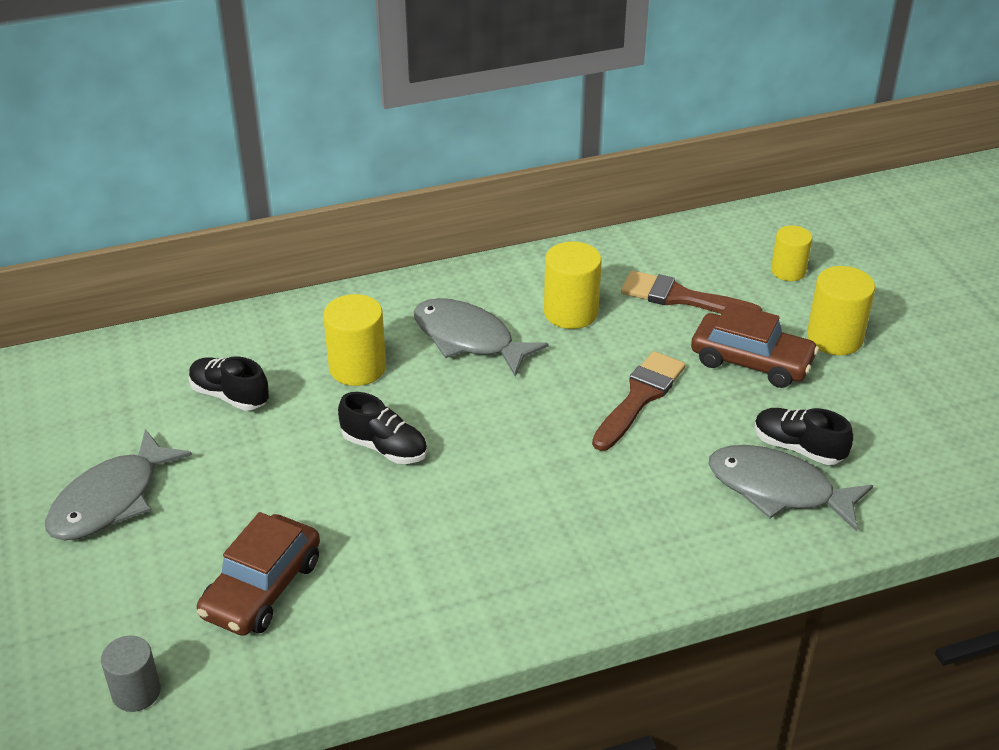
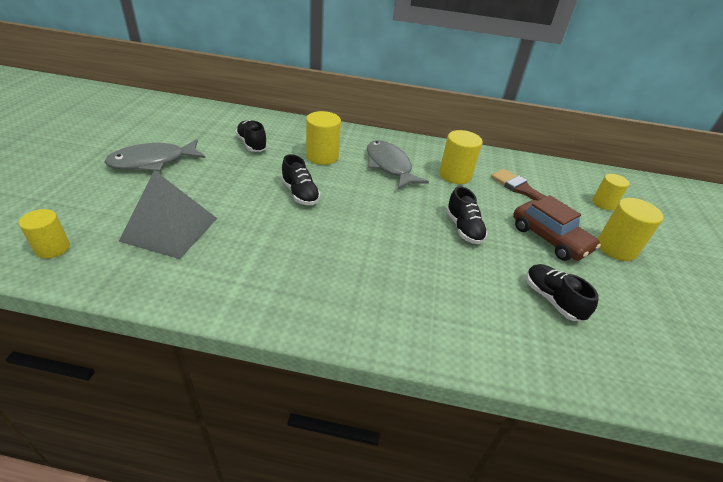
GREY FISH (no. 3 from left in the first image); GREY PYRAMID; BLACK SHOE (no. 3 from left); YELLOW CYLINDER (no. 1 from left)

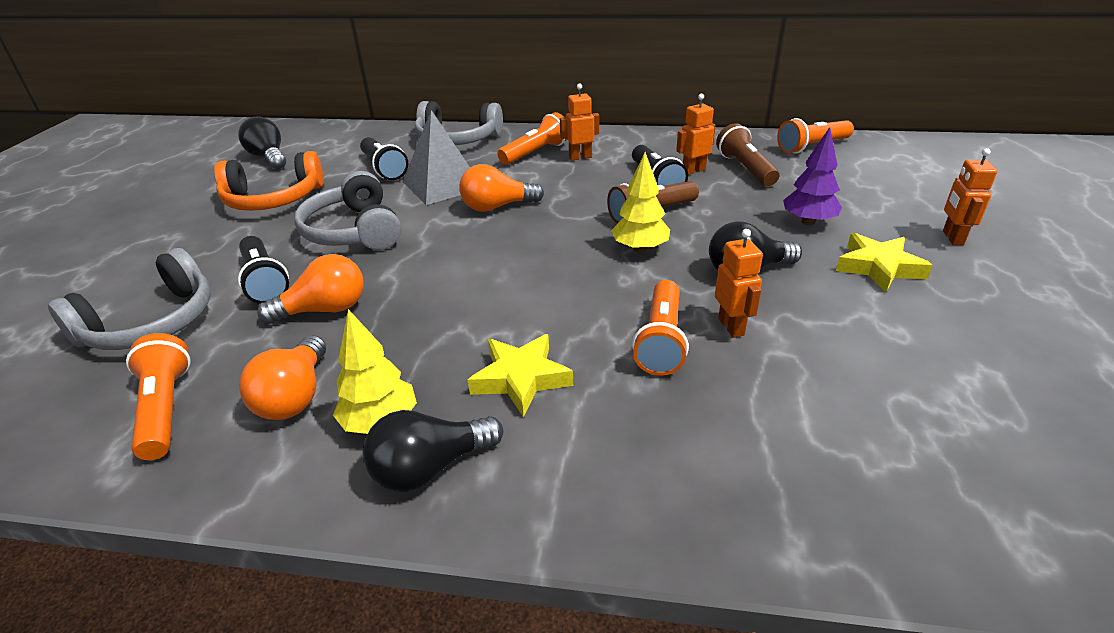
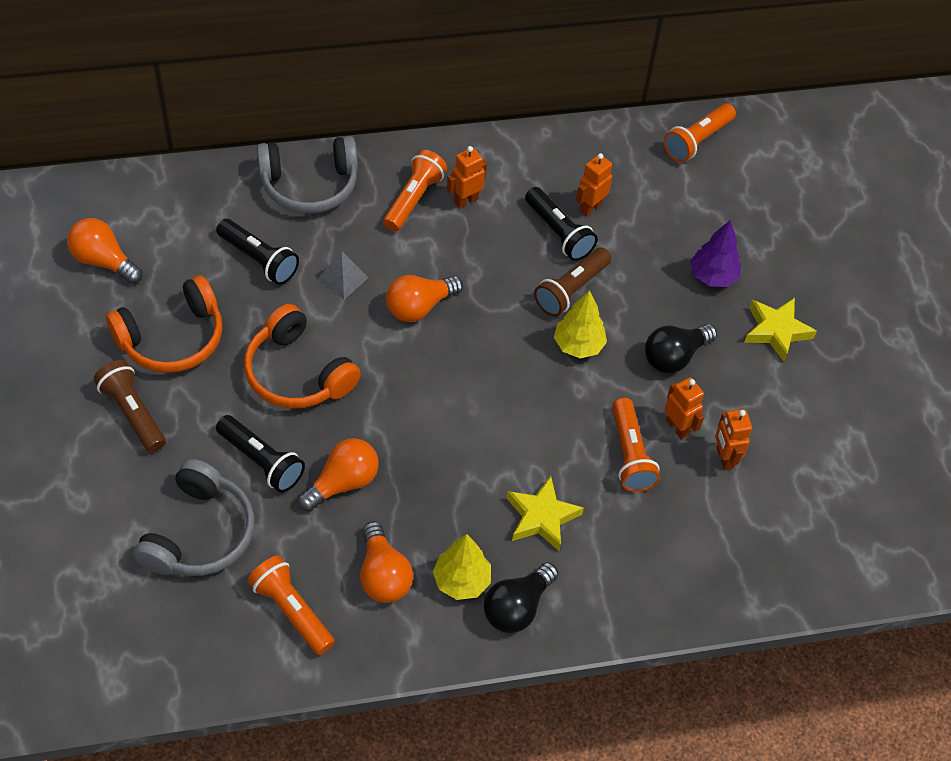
BROWN FLASHLIGHT (no. 1 from left); ORANGE ROBOT (no. 4 from left); ORANGE LIGHT BULB (no. 1 from left); ORANGE HEADPHONES (no. 2 from left); GREY PYRAMID

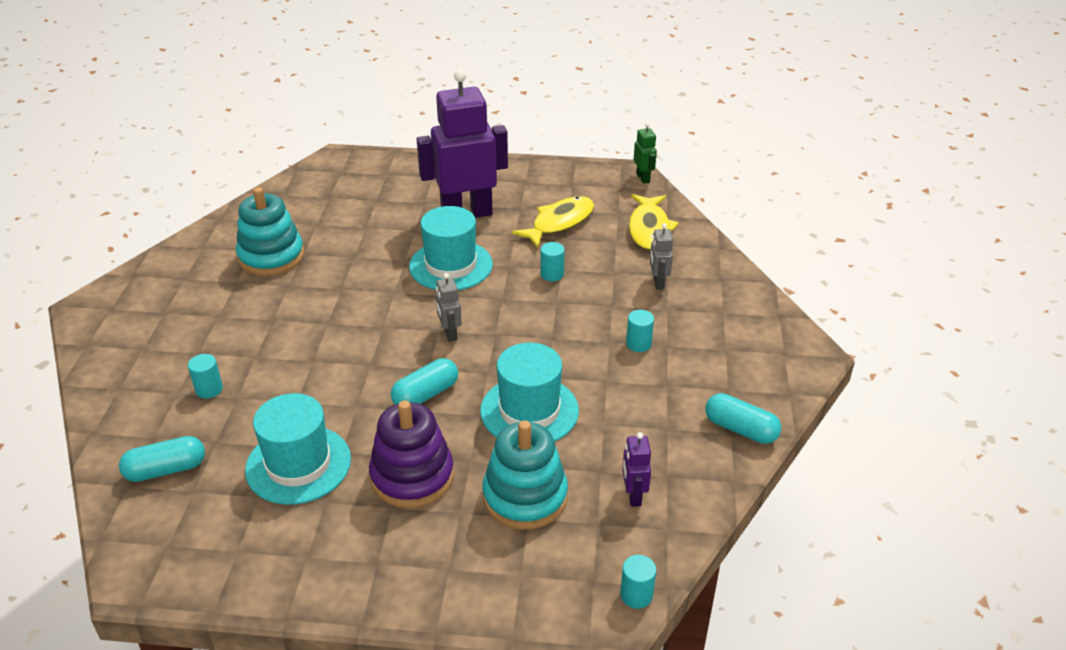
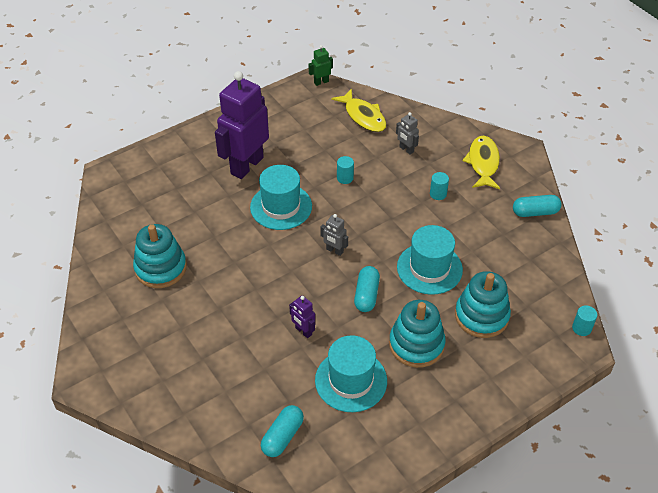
TURQUOISE CYLINDER (no. 1 from left in the first image); YELLOW FISH (no. 2 from left); PURPLE ROBOT (no. 2 from left); TURQUOISE STACKING TOY (no. 2 from left); GREEN ROBOT

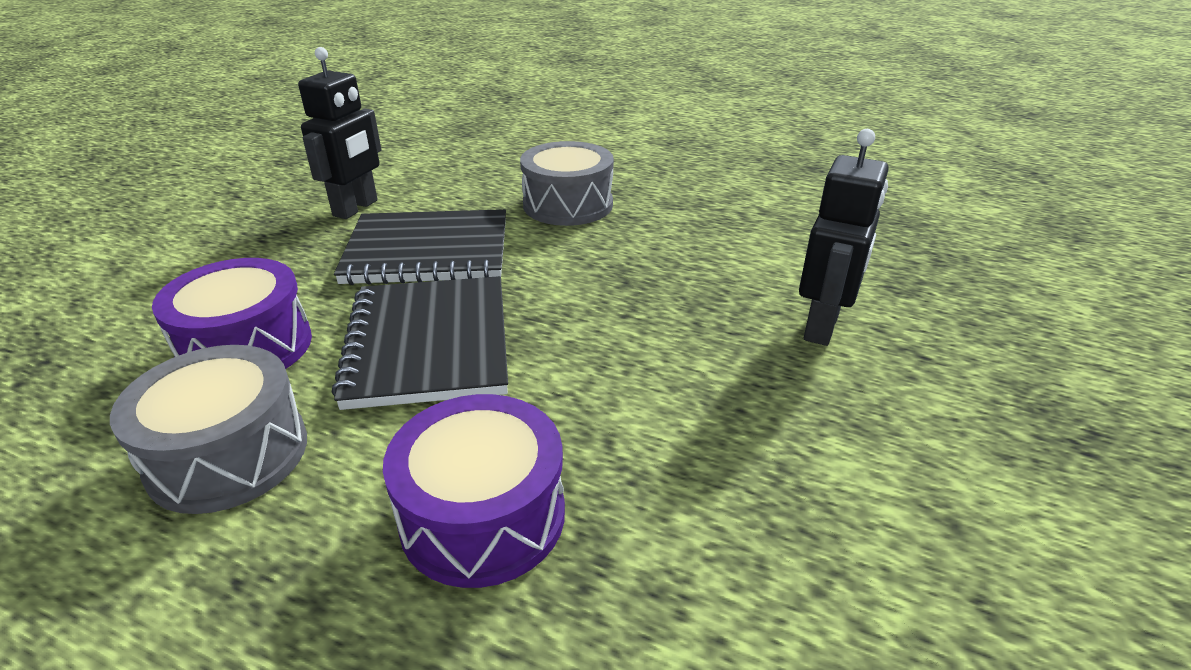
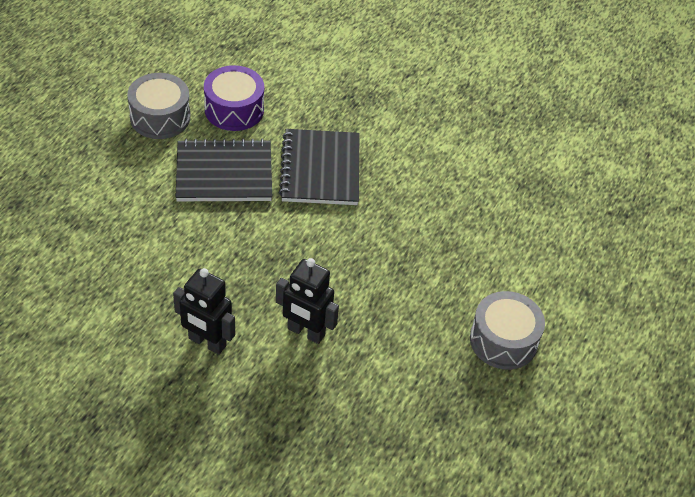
PURPLE DRUM (no. 2 from left in the first image); BLACK ROBOT (no. 2 from left); GREY DRUM (no. 2 from left)

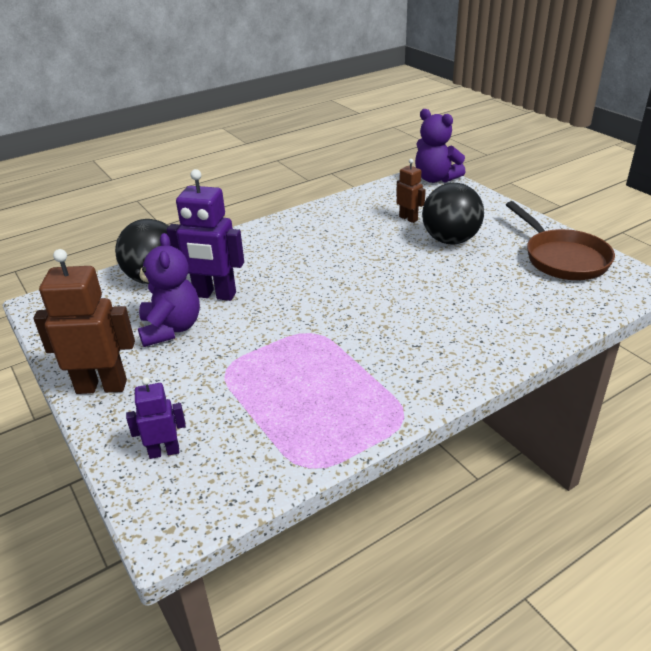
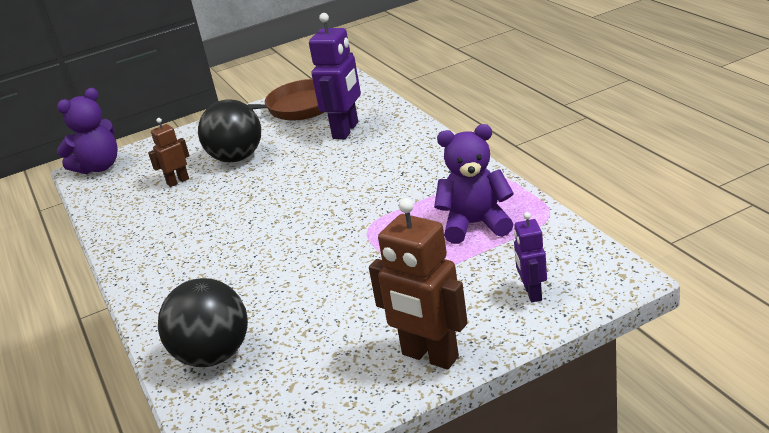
PURPLE TEDDY BEAR (no. 2 from left); PURPLE ROBOT (no. 1 from left); BROWN ROBOT (no. 2 from left)

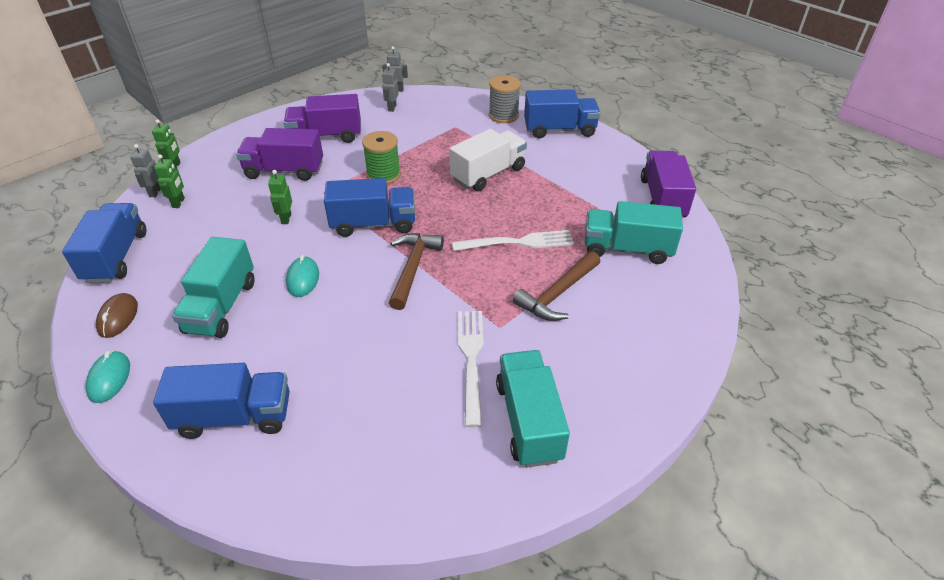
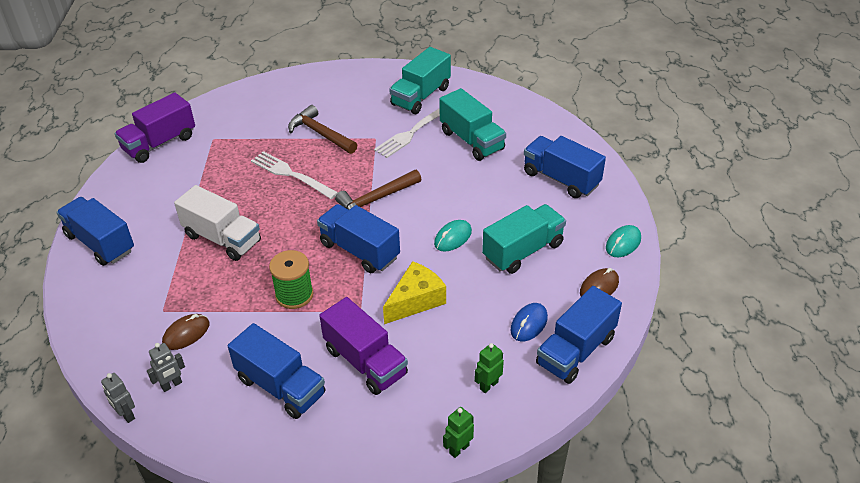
GREY ROBOT (no. 1 from left in the first image); GREY SPOOL; BROWN MOUSE (no. 1 from left); BLUE MOUSE; TURQUOISE TRUCK (no. 2 from left); YELLOW CHEESE; BLUE TRUCK (no. 2 from left); WHITE TRUCK; BROWN HAMMER (no. 1 from left)

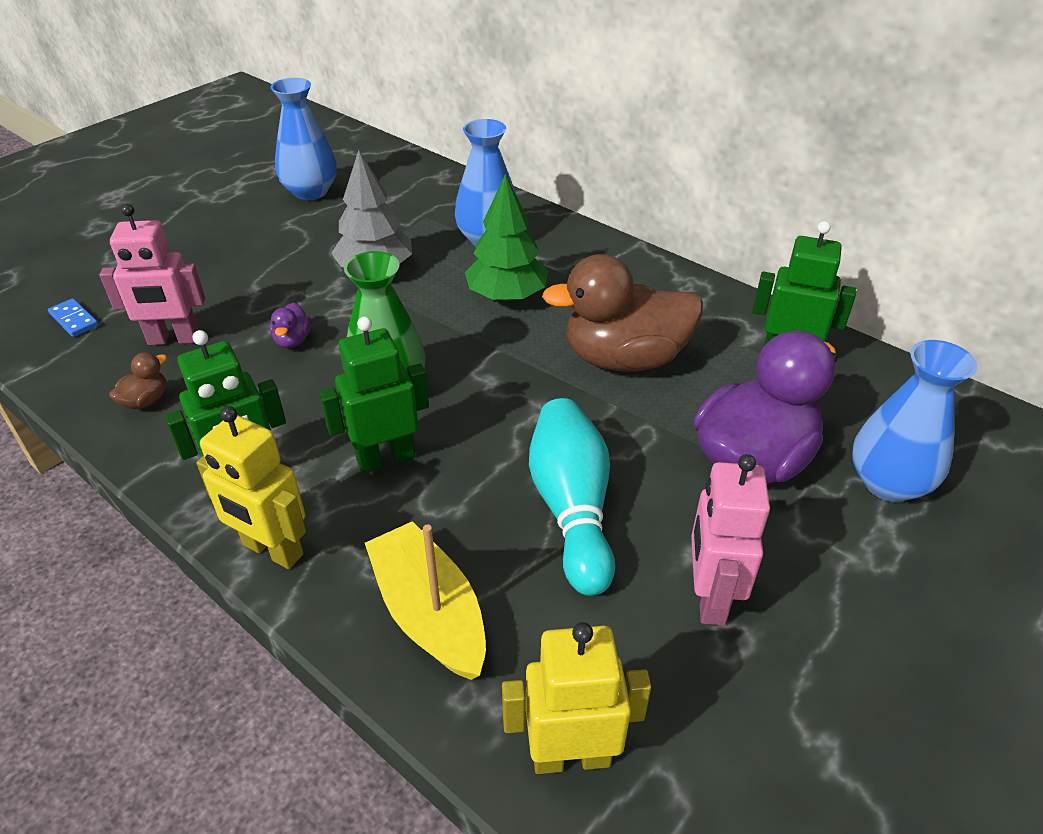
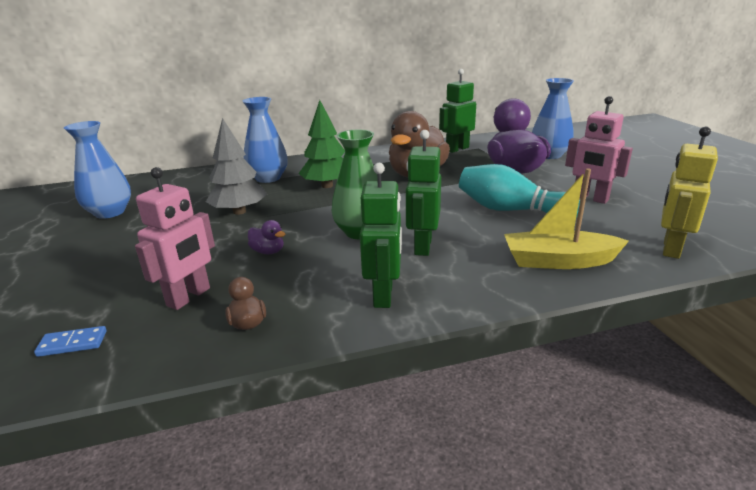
YELLOW ROBOT (no. 1 from left in the first image)

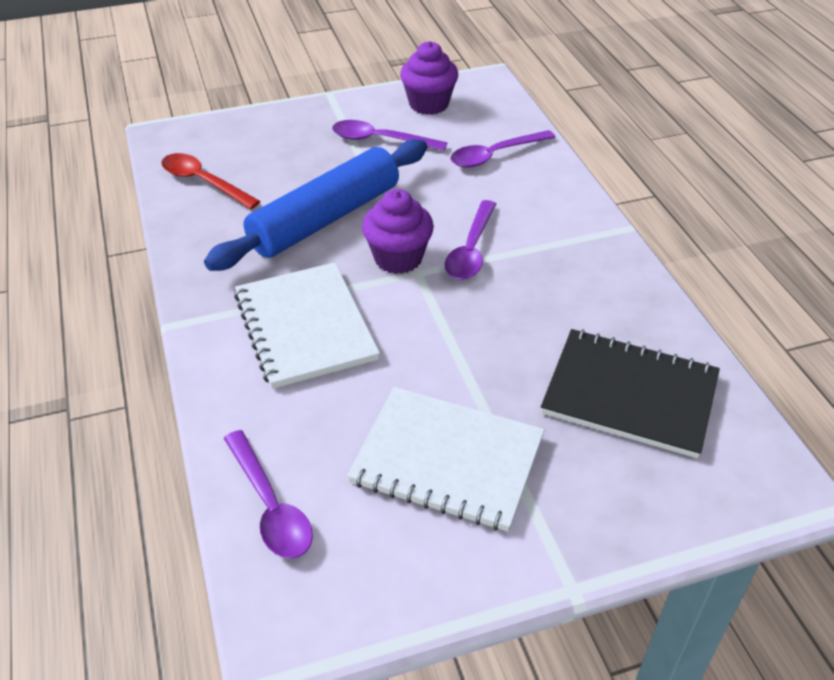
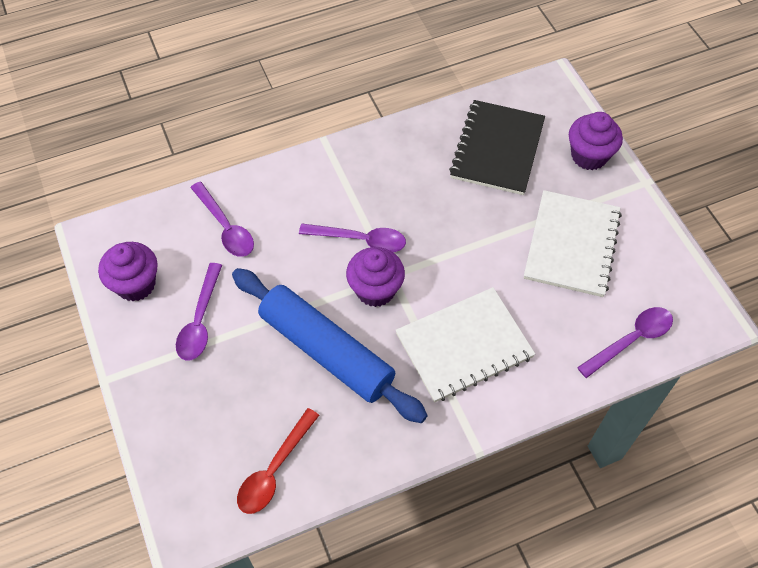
PURPLE CUPCAKE (no. 3 from left)

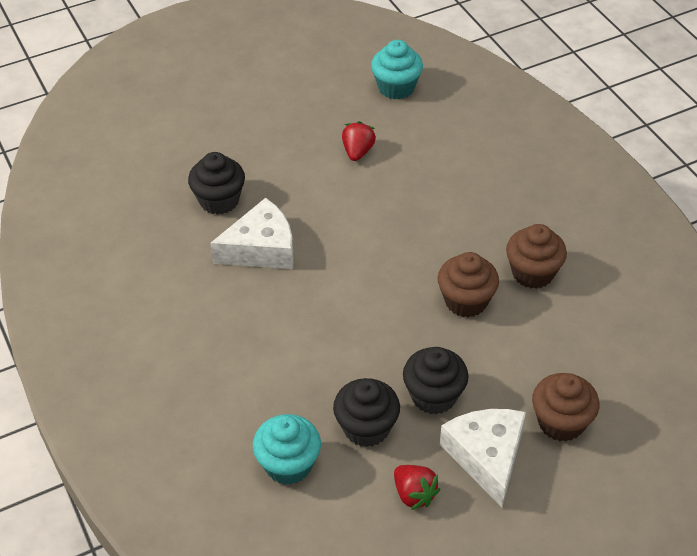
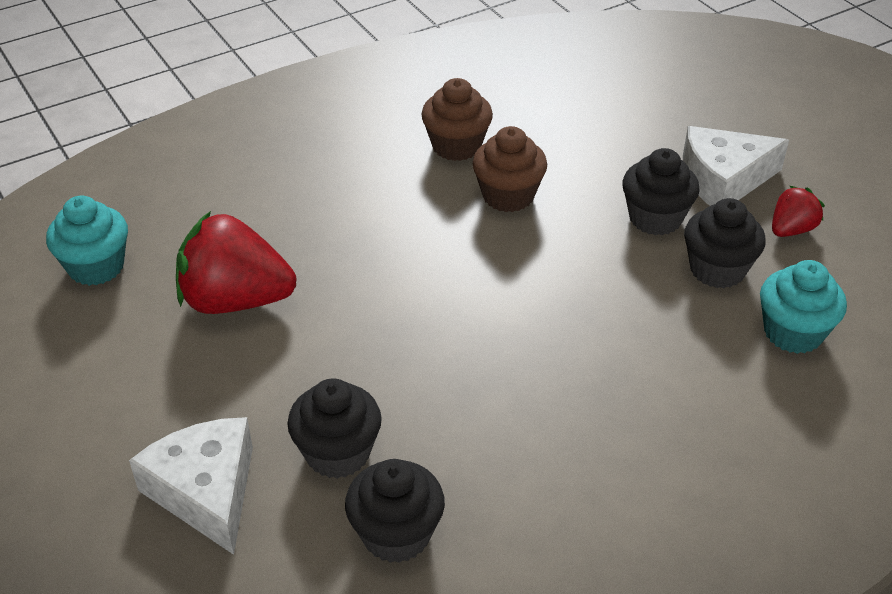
BROWN CUPCAKE (no. 3 from left in the first image); BLACK CUPCAKE (no. 2 from left); WHITE CHEESE (no. 1 from left); RED STRAWBERRY (no. 1 from left)

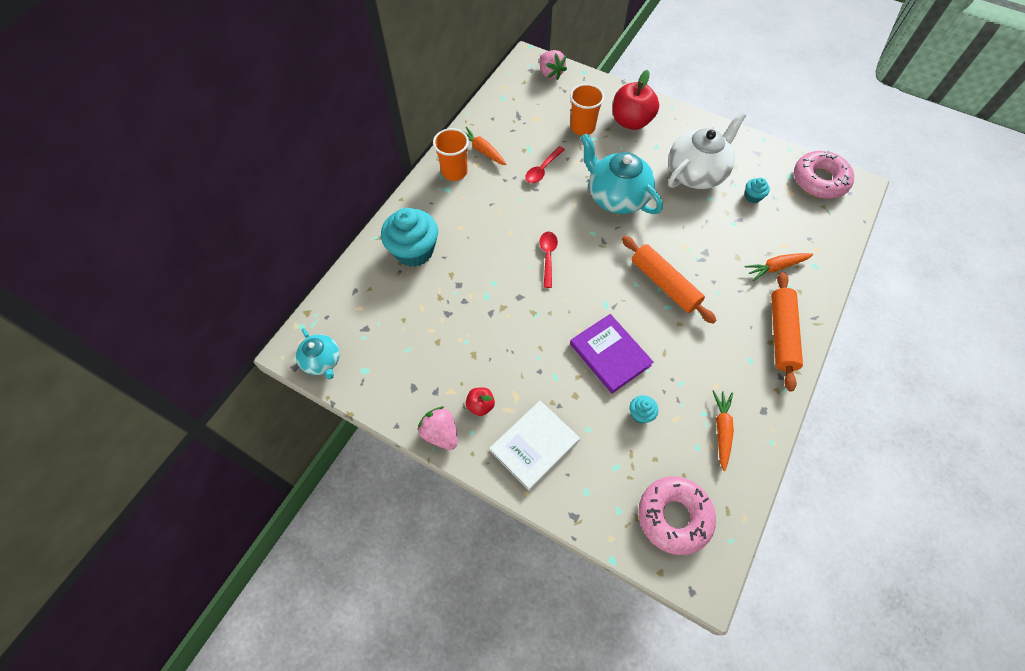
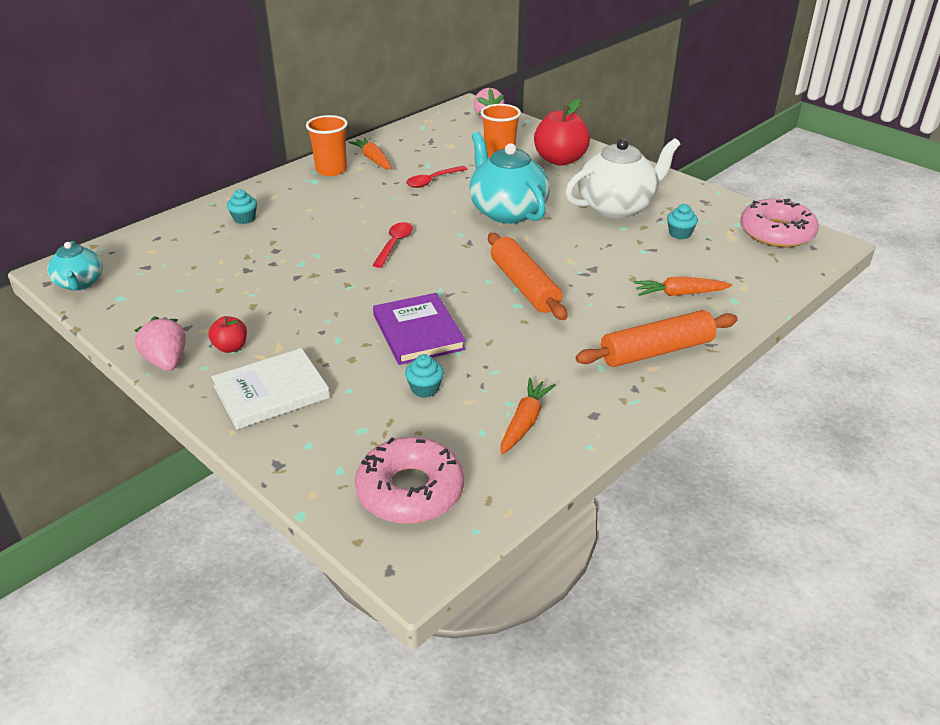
ORANGE ROLLING PIN (no. 2 from left); TURQUOISE CUPCAKE (no. 1 from left)

